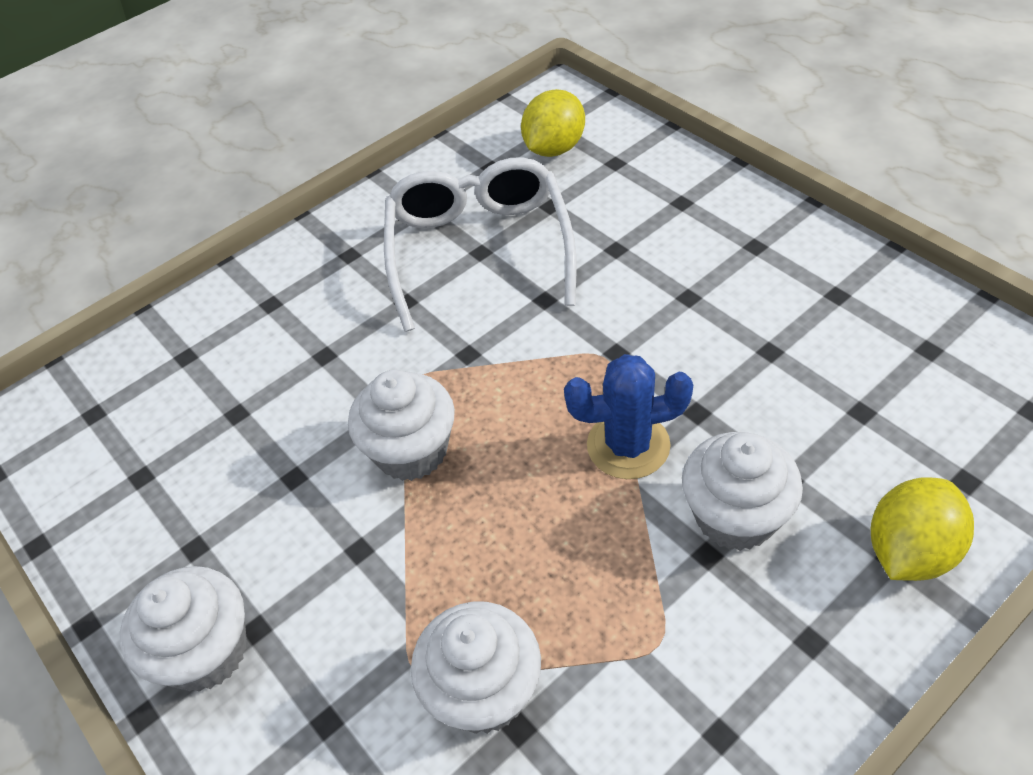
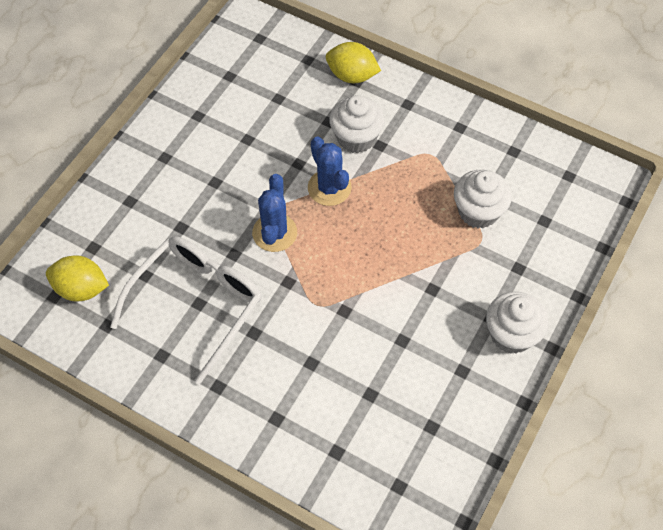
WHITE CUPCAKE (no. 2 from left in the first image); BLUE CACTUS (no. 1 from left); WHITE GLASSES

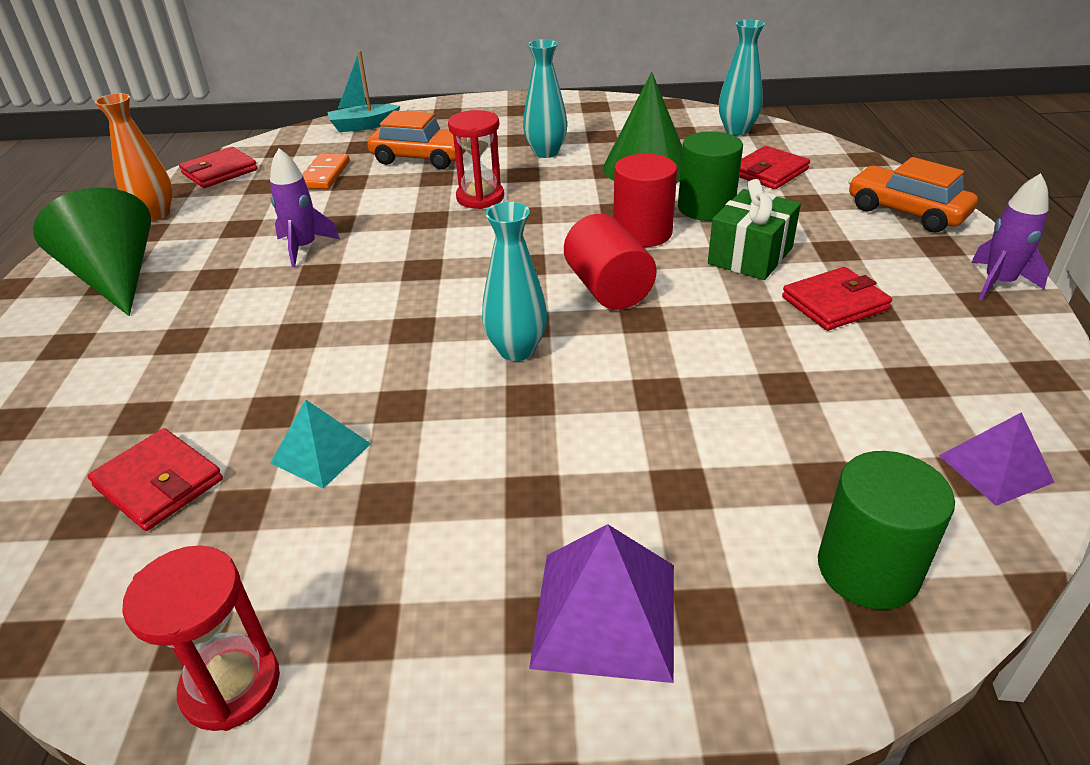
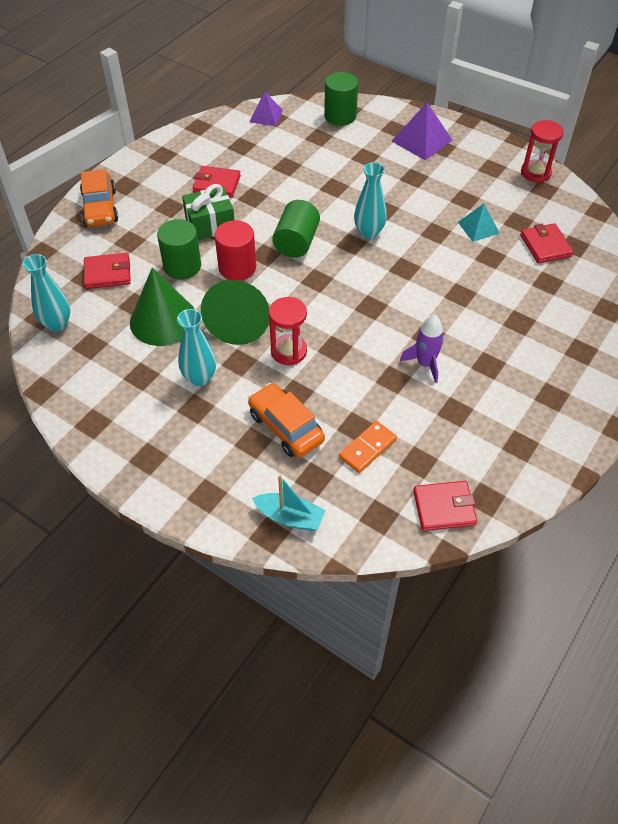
ORANGE VASE; PURPLE ROCKET (no. 2 from left in the first image); GREEN CONE (no. 2 from left); GREEN CYLINDER (no. 2 from left)

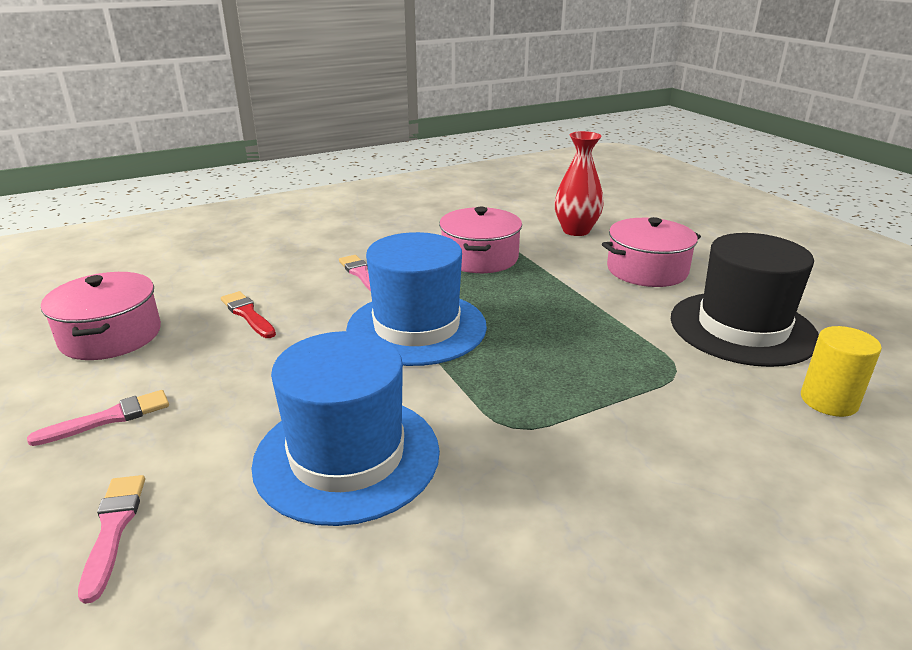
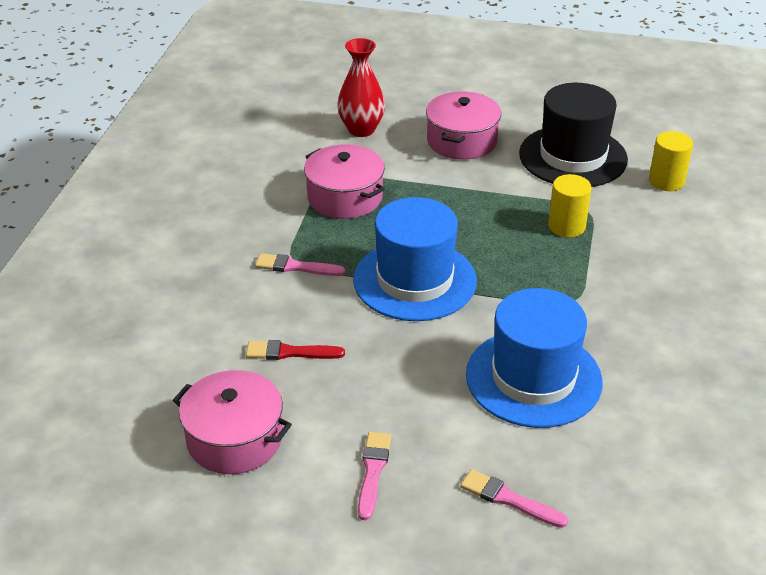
YELLOW CYLINDER (no. 1 from left)

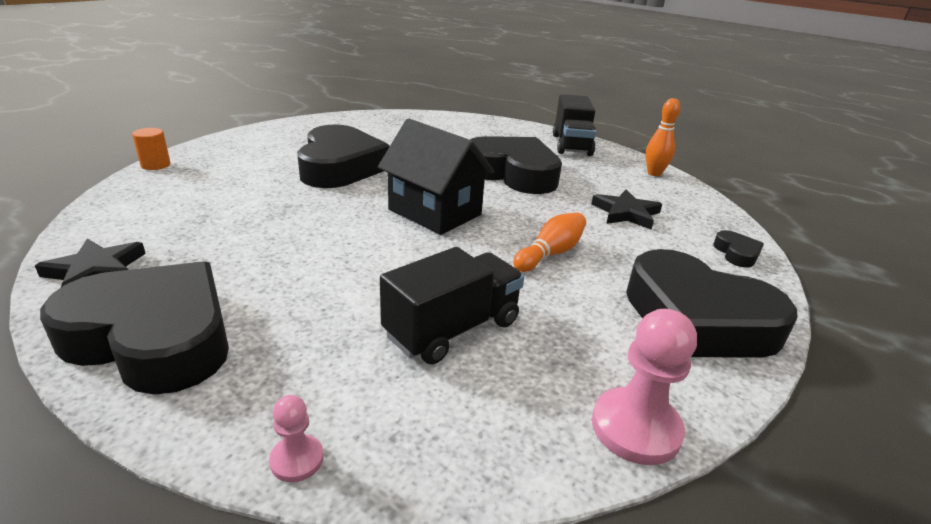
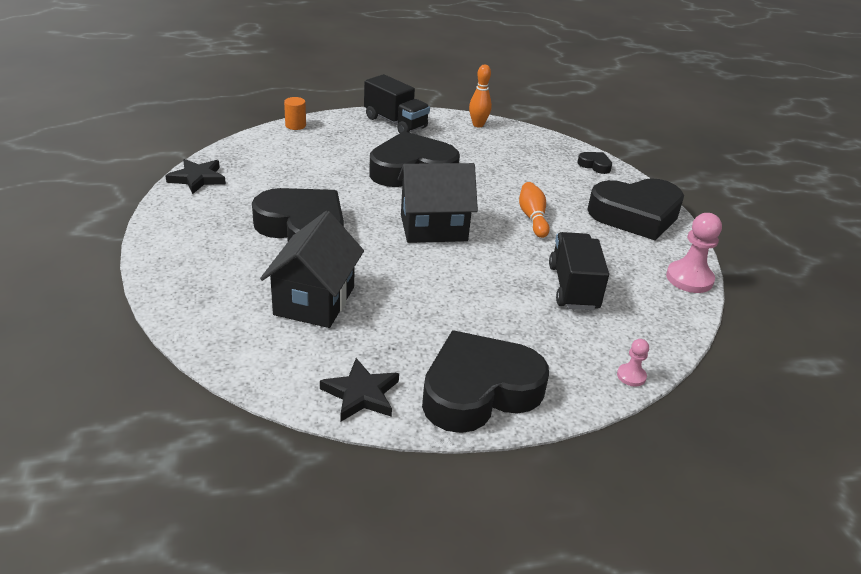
BLACK HOUSE (no. 1 from left); ORANGE CYLINDER; BLACK STAR (no. 1 from left)

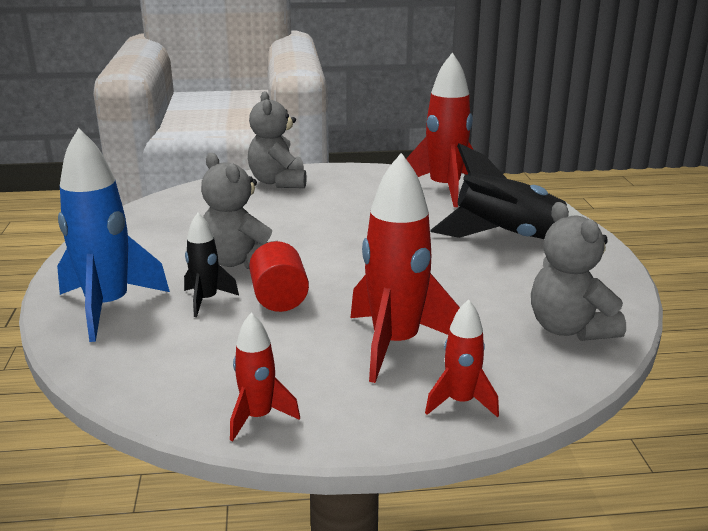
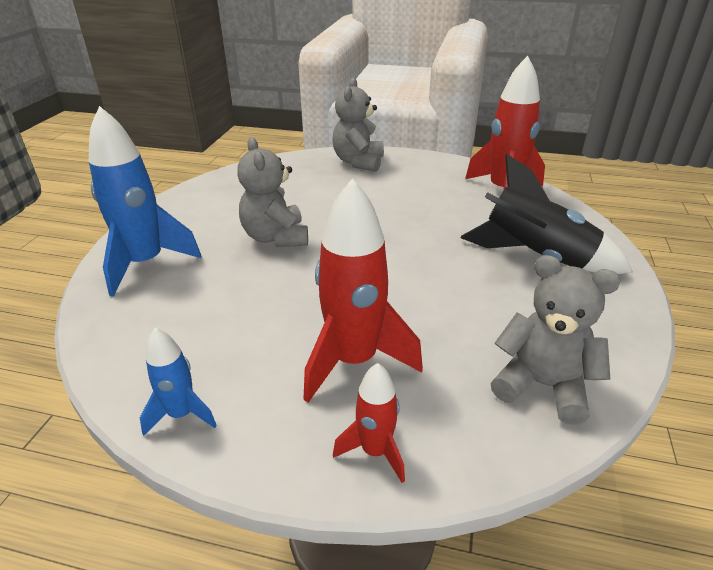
BLACK ROCKET (no. 1 from left in the first image); RED CYLINDER; BLUE ROCKET (no. 2 from left); GREY TEDDY BEAR (no. 3 from left)

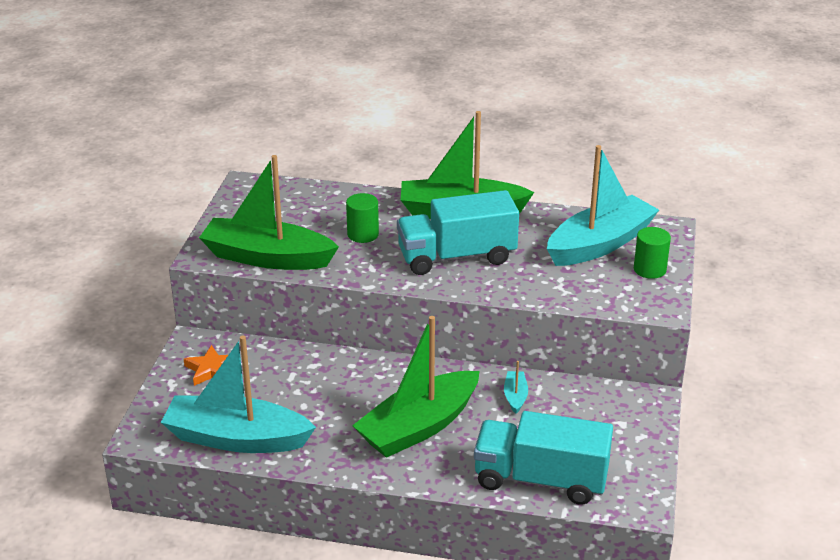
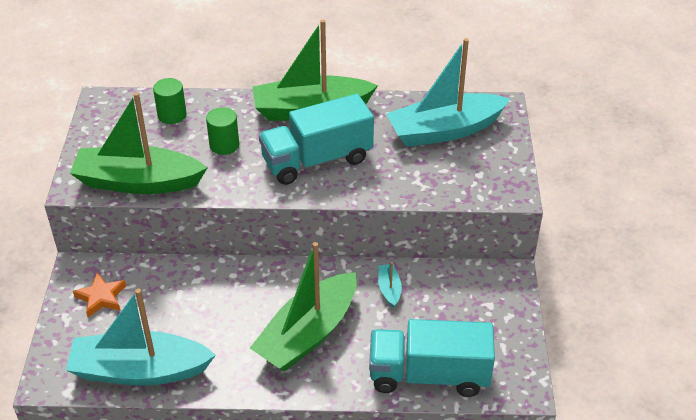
GREEN CYLINDER (no. 1 from left); TURQUOISE BOAT (no. 3 from left)

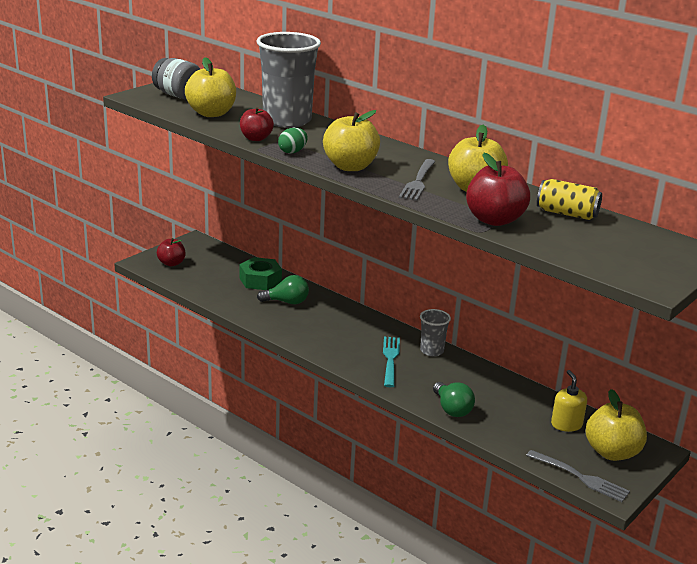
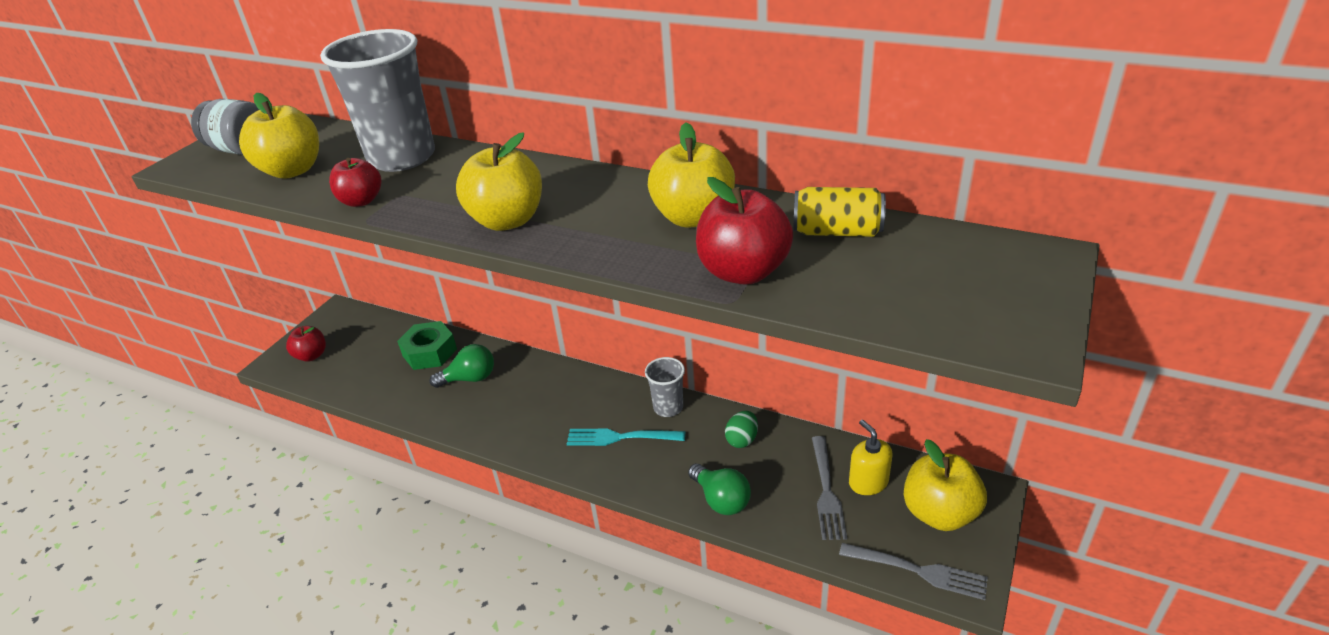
GREEN EGG; GREY FORK (no. 1 from left); TURQUOISE FORK

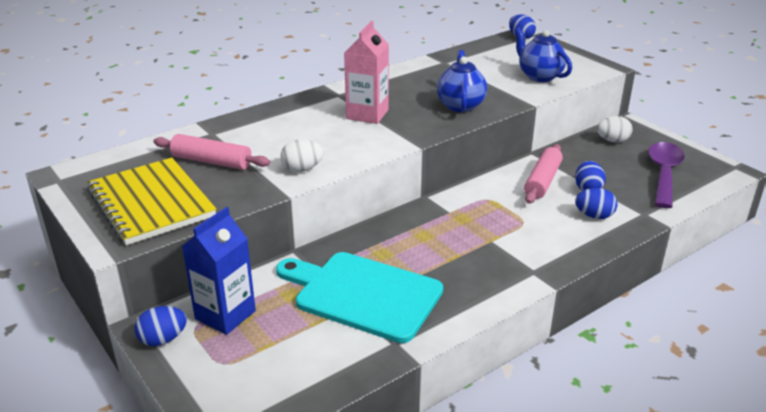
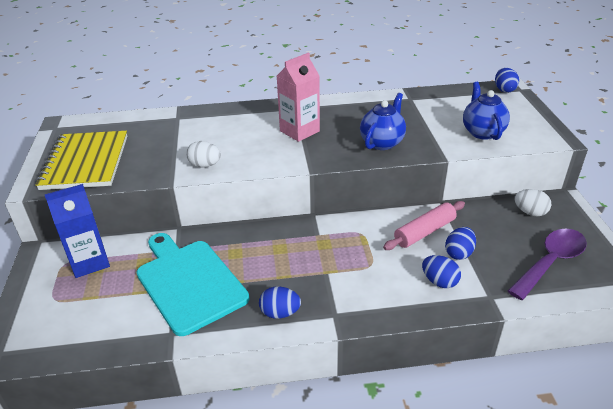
PINK ROLLING PIN (no. 1 from left in the first image); BLUE EGG (no. 1 from left)

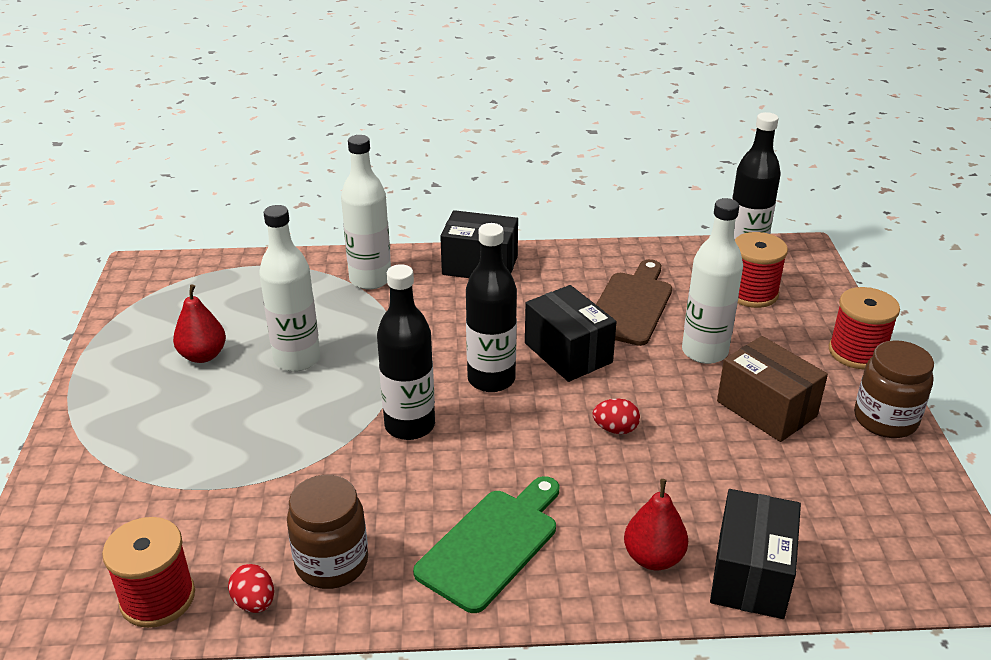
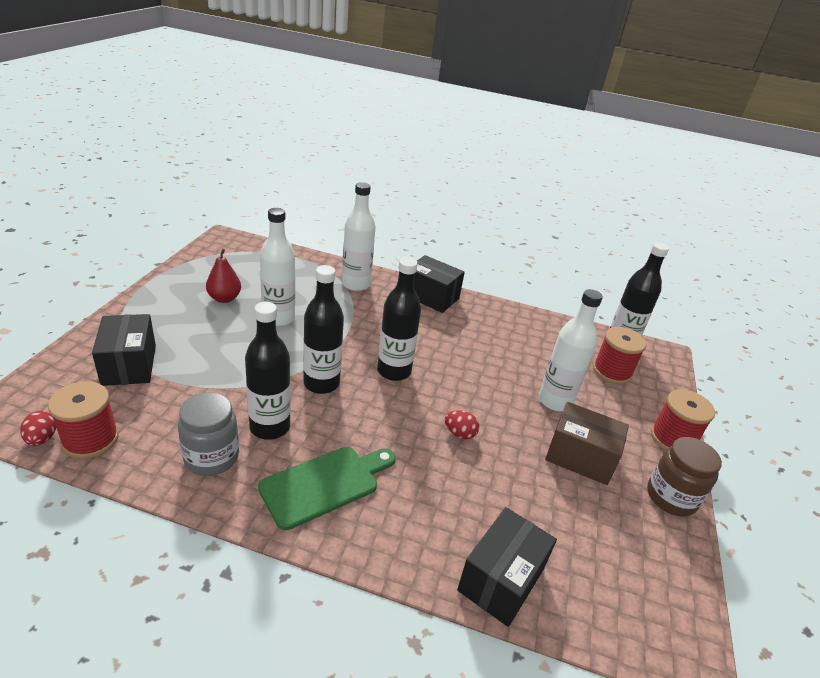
BROWN CUTTING BOARD; RED PEAR (no. 2 from left in the first image); BLACK BOTTLE (no. 1 from left); RED EGG (no. 1 from left); BLACK BOX (no. 1 from left); GREY JAR; BROWN BOX

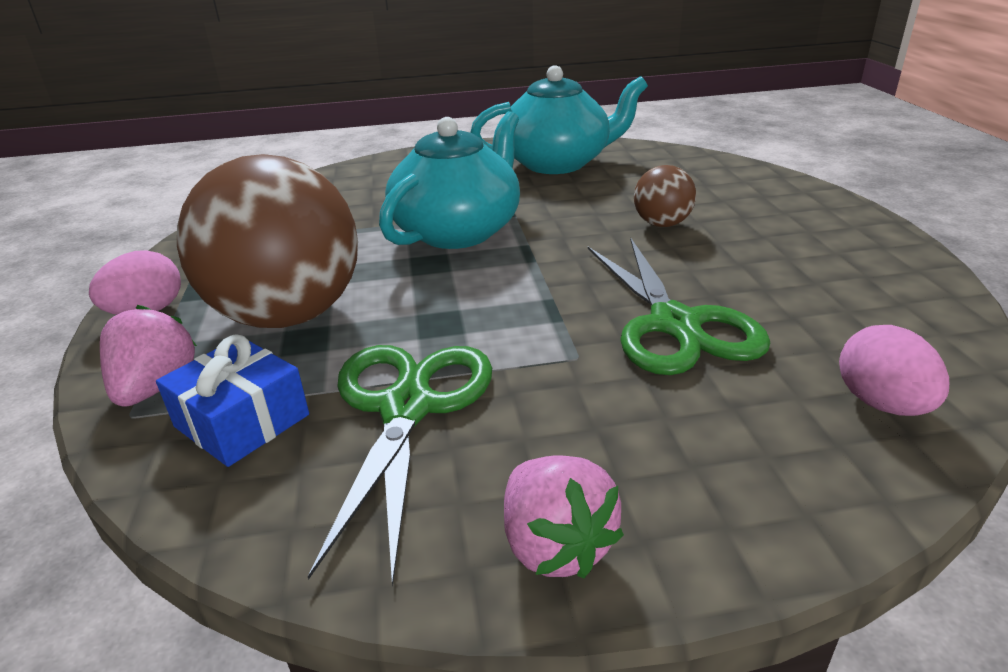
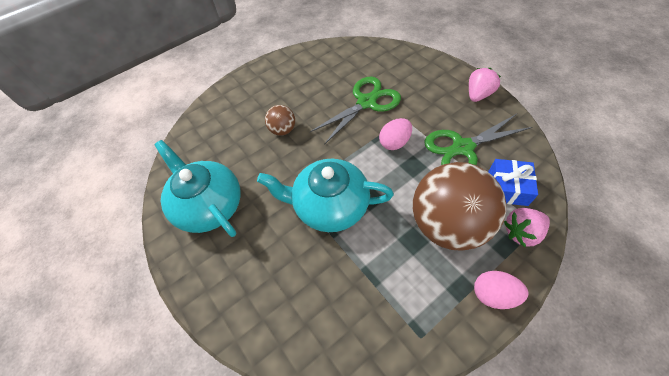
PINK EGG (no. 1 from left)

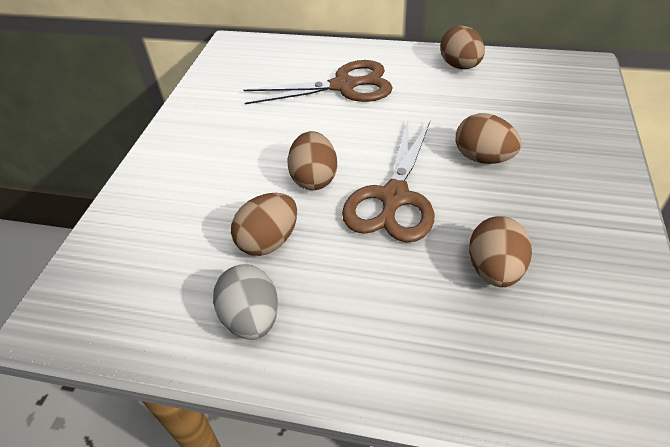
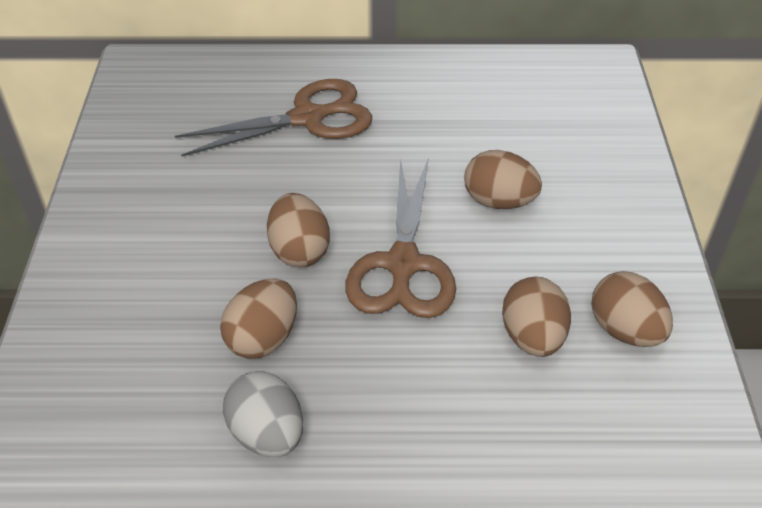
BROWN EGG (no. 5 from left)

